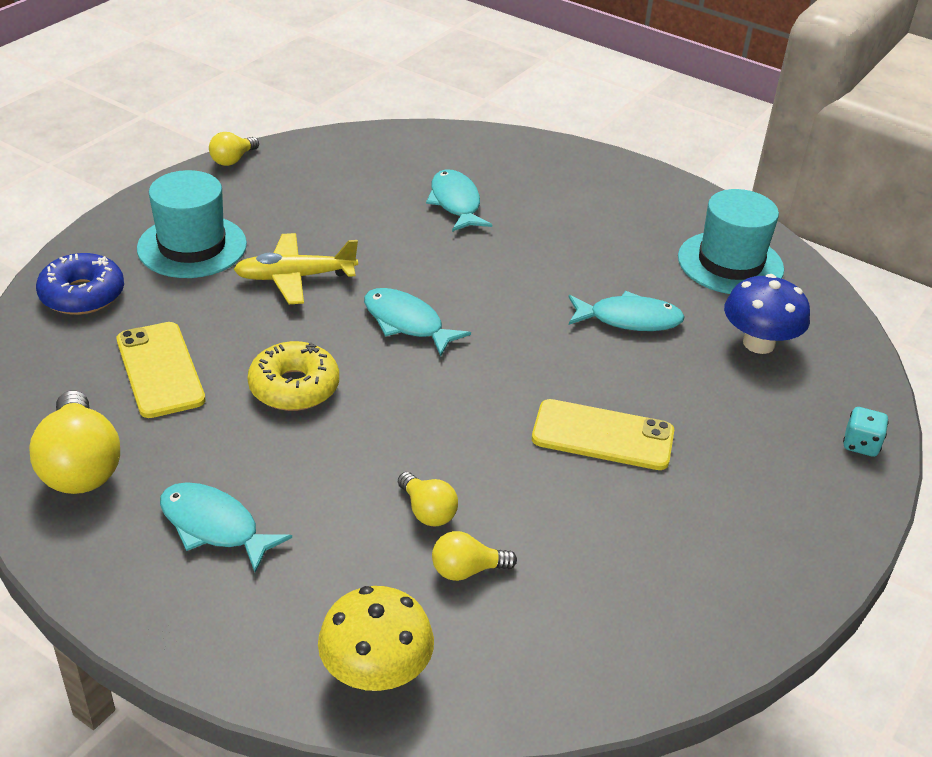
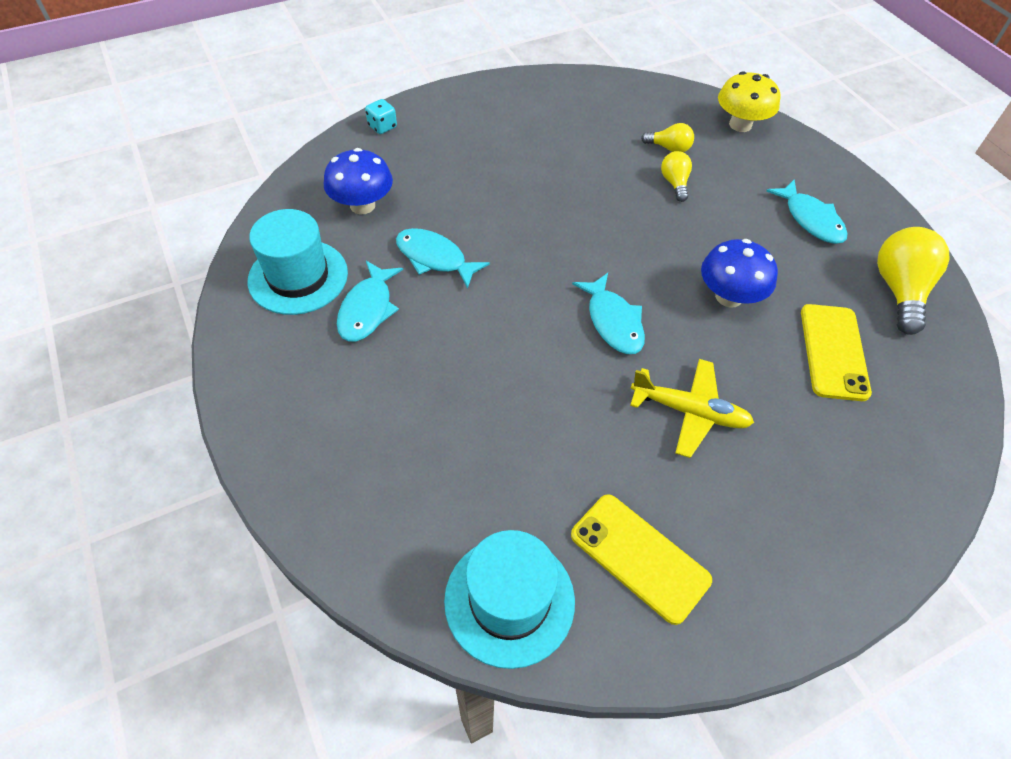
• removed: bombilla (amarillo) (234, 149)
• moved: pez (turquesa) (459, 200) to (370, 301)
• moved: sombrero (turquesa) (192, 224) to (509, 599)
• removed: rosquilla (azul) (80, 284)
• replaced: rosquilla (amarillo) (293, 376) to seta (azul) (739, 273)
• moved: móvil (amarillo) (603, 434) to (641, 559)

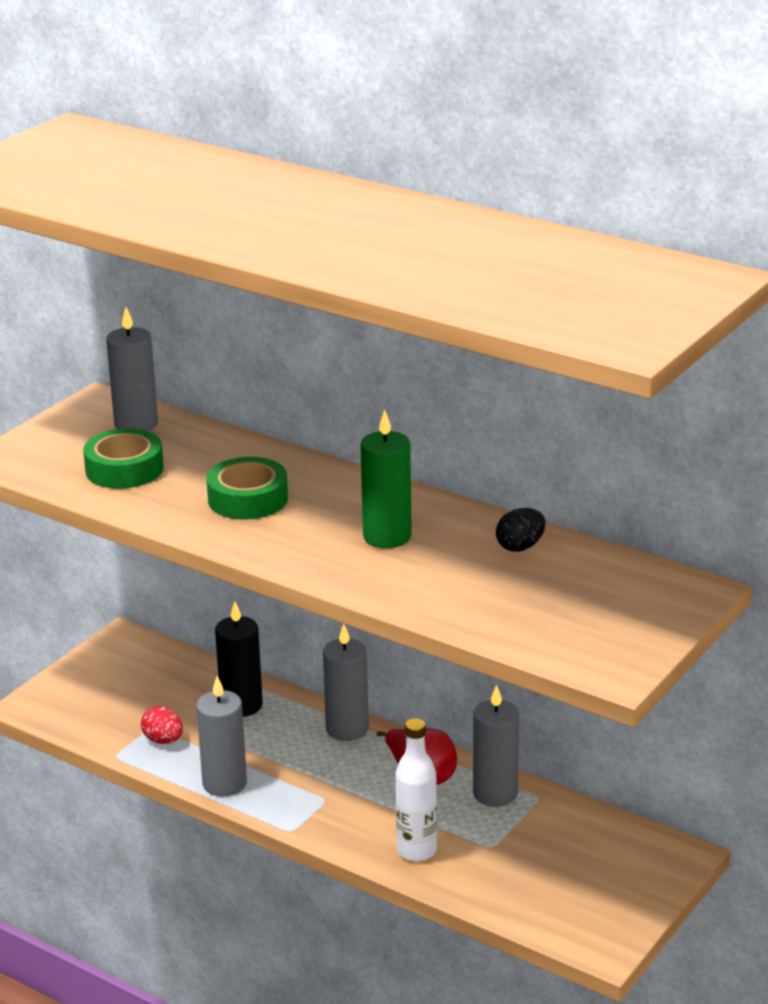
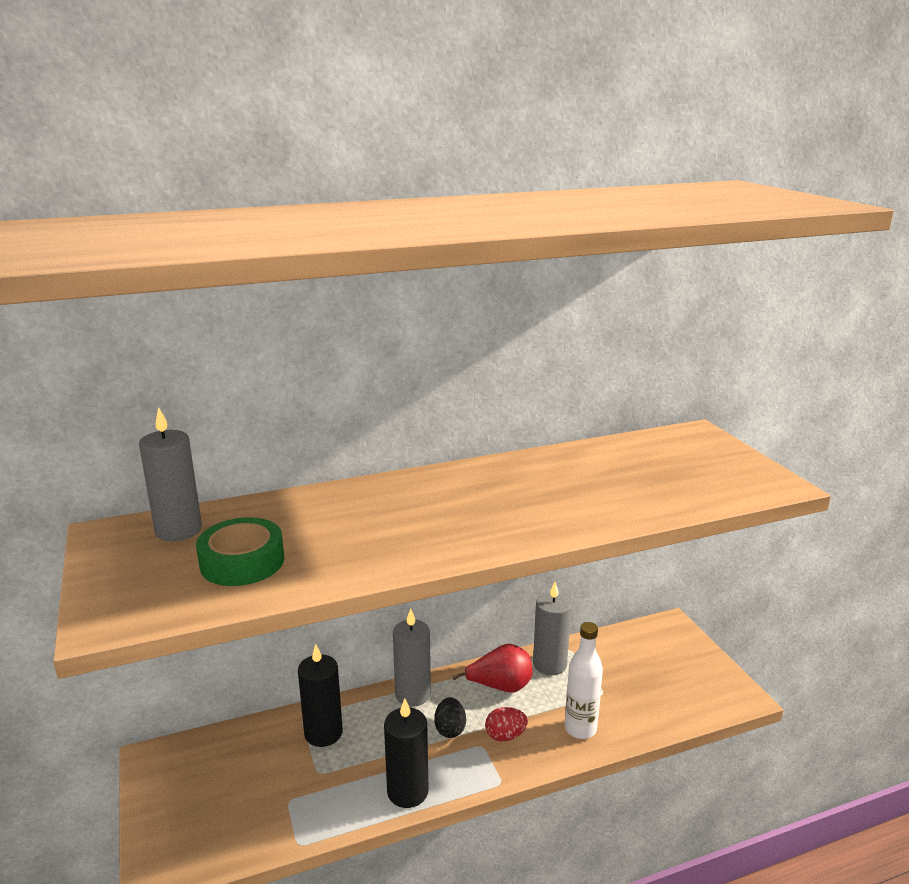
• removed: vela (verde) (386, 479)
• removed: cinta adhesiva (verde) (247, 488)
• moved: huevo (negro) (521, 530) to (450, 717)
• recoloured: vela (gris) (221, 736) to vela (negro) (406, 753)
• moved: huevo (rojo) (162, 725) to (506, 724)

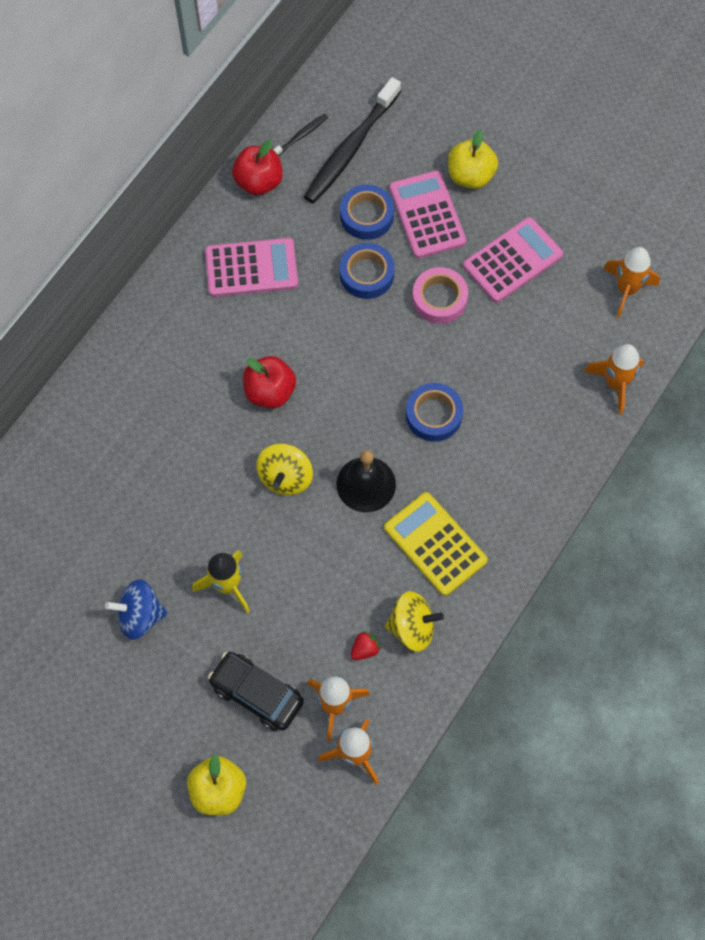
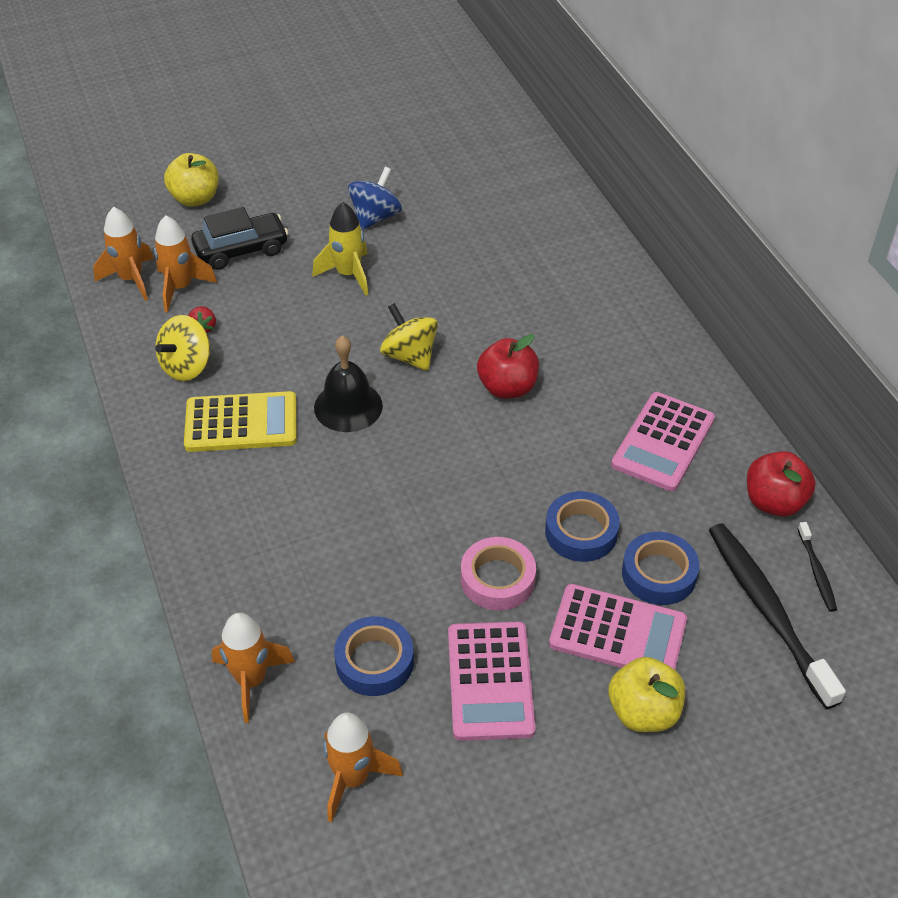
• moved: cinta adhesiva (azul) (434, 412) to (374, 656)

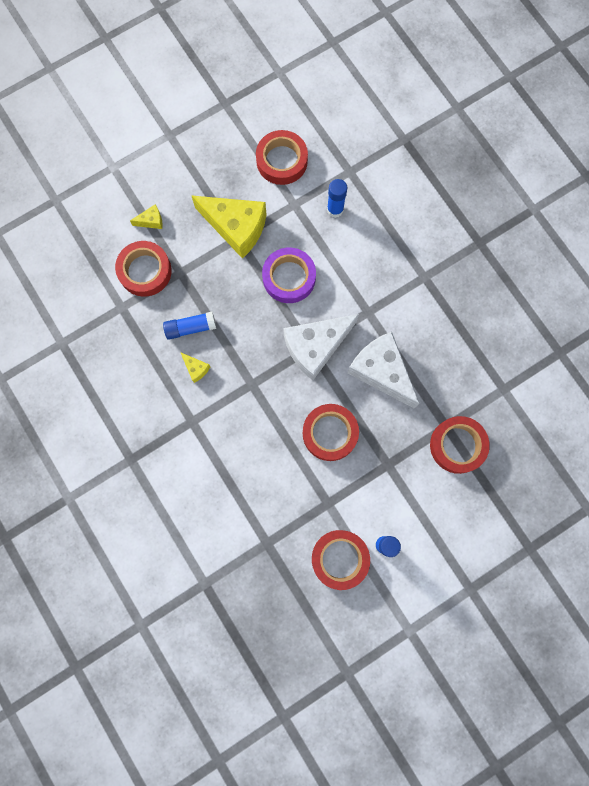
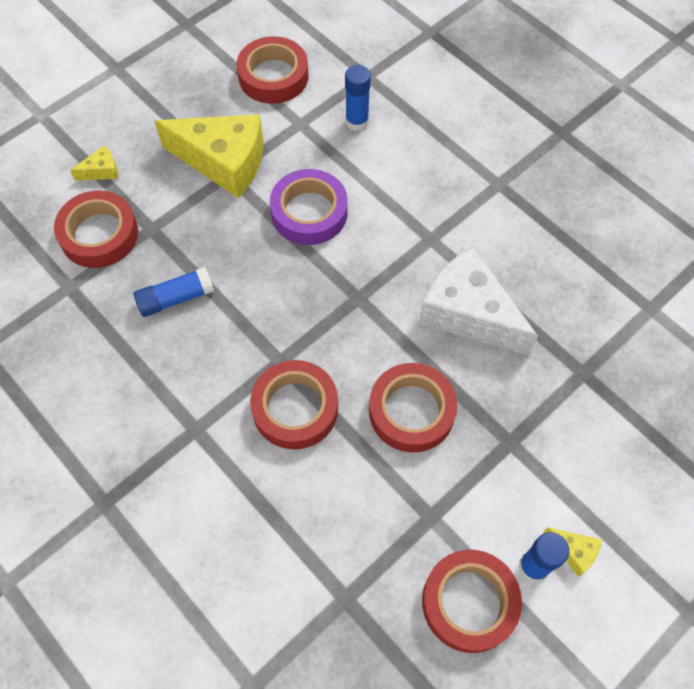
• removed: queso (blanco) (321, 347)
• moved: queso (amarillo) (195, 367) to (573, 552)
• moved: cinta adhesiva (rojo) (460, 445) to (294, 405)

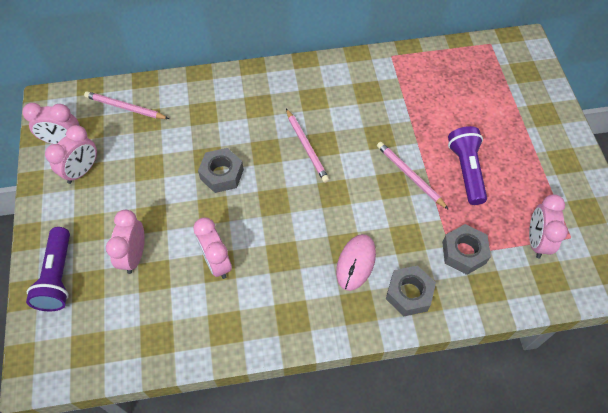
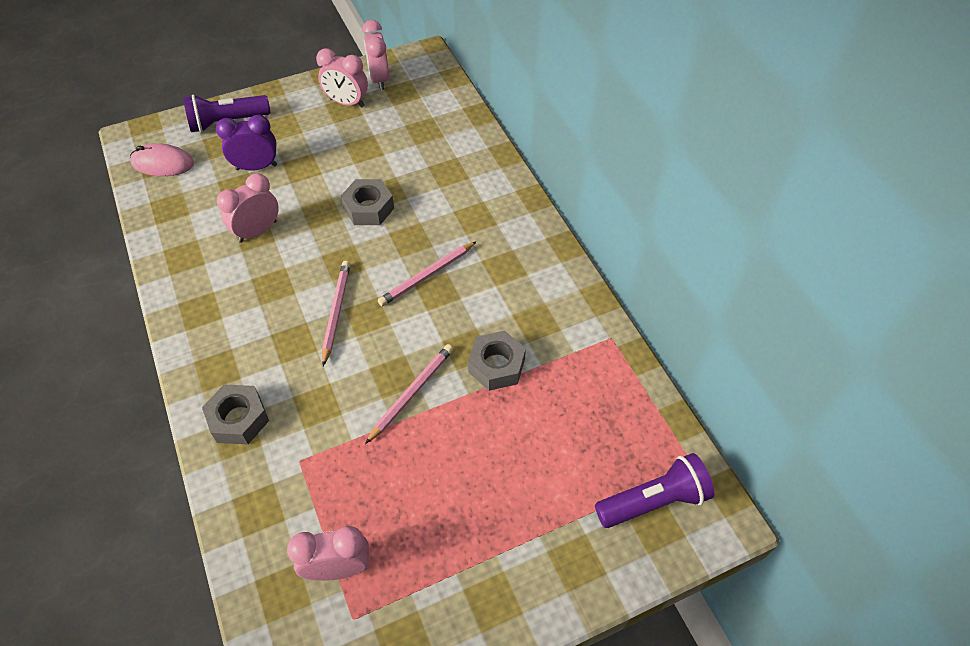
• moved: lápiz (rosa) (126, 105) to (336, 313)
• moved: lámpara de mano (morado) (467, 165) to (654, 490)
• recoloured: despertador (rosa) (125, 242) to despertador (morado) (246, 143)
• moved: tuerca (gris) (466, 249) to (497, 361)
• moved: ratón (rosa) (356, 262) to (162, 159)

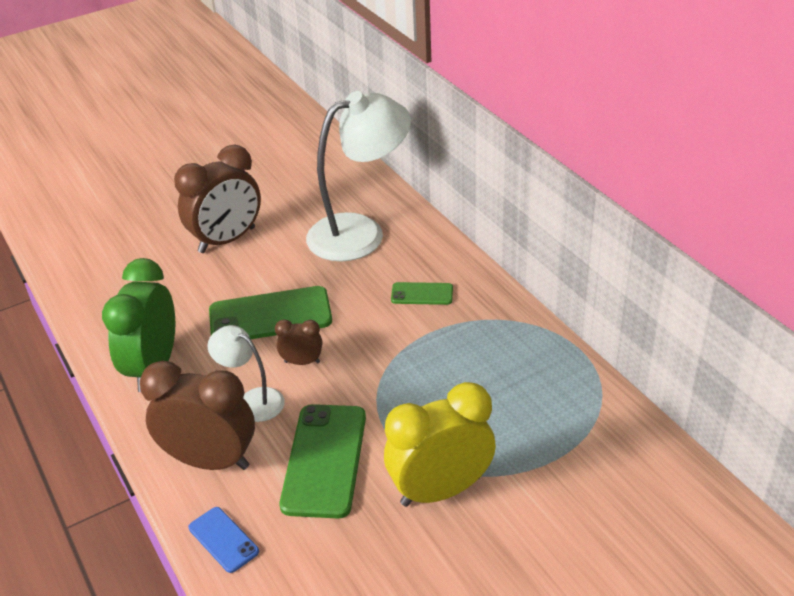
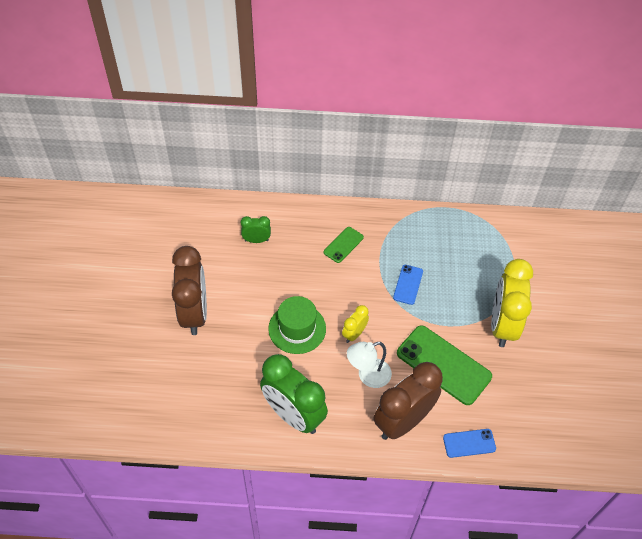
• replaced: lámpara (blanco) (358, 176) to despertador (verde) (255, 229)
• replaced: móvil (verde) (270, 312) to sombrero (verde) (297, 325)
• recoloured: despertador (marrón) (298, 342) to despertador (amarillo) (355, 324)
• added: móvil (azul) (408, 285)

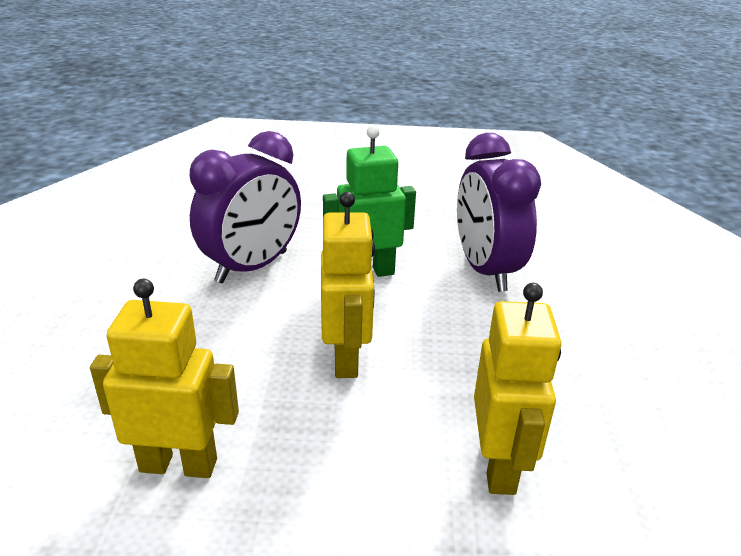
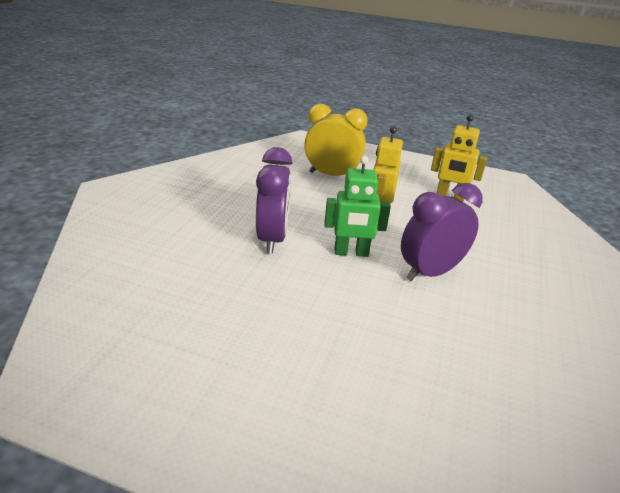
• replaced: robot (amarillo) (517, 389) to despertador (amarillo) (336, 140)

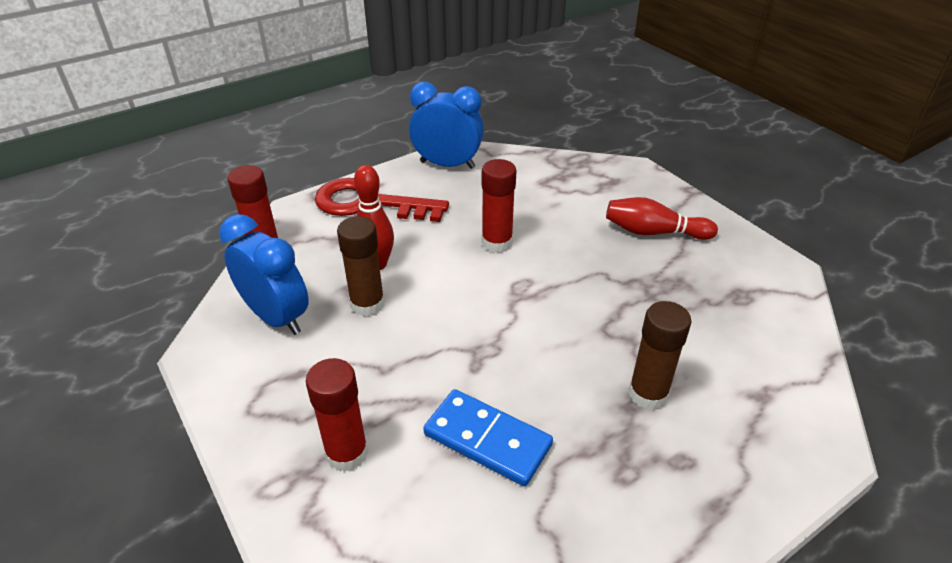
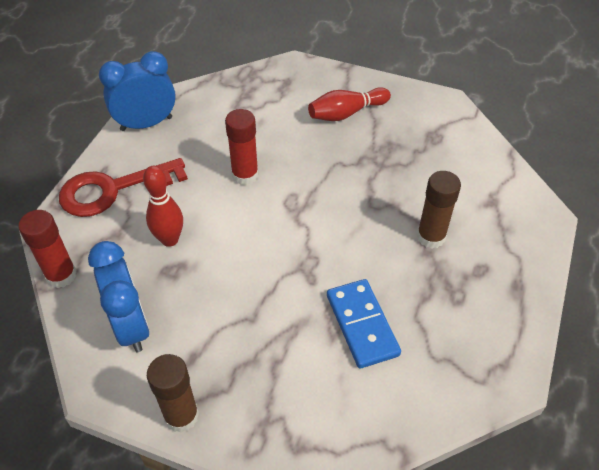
• turned: despertador (azul) (264, 274) = (119, 296) 60 degrees clockwise
• moved: barra de pegamento (marrón) (361, 266) to (173, 393)
• removed: barra de pegamento (rojo) (337, 415)
• turned: ficha de dominó (azul) (488, 437) = (364, 323) 75 degrees clockwise

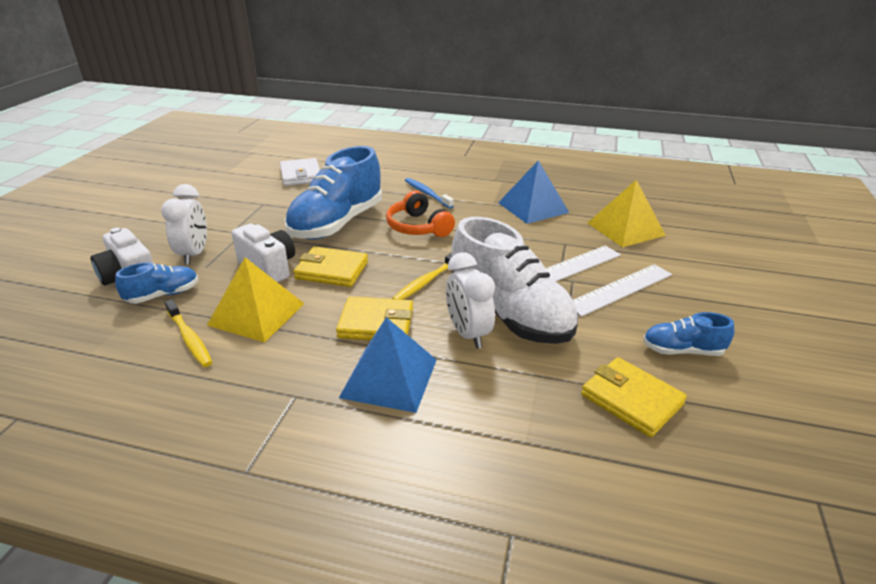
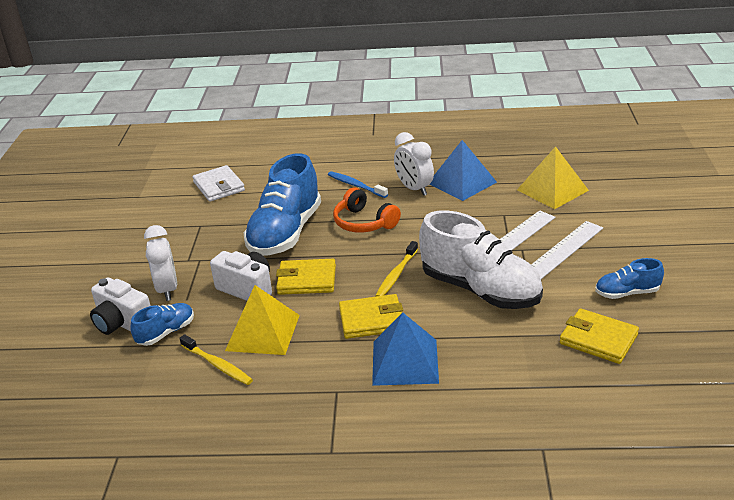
• moved: despertador (blanco) (470, 300) to (414, 164)

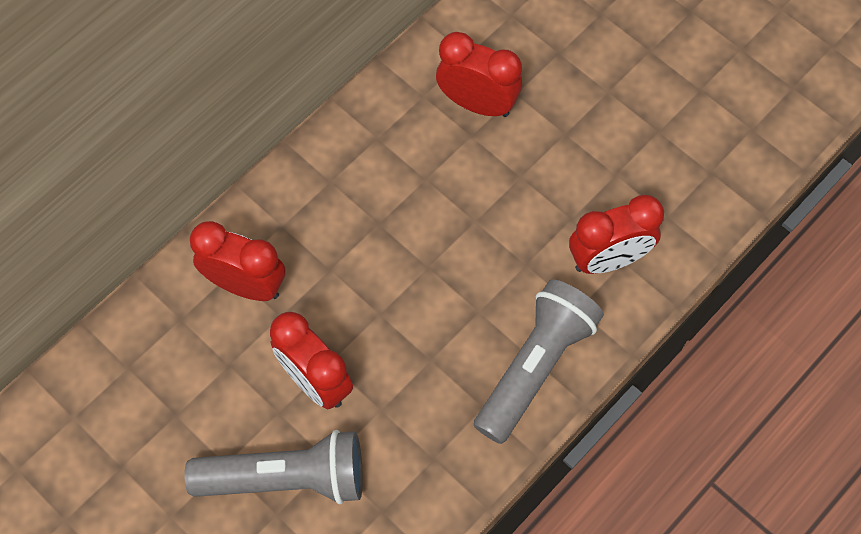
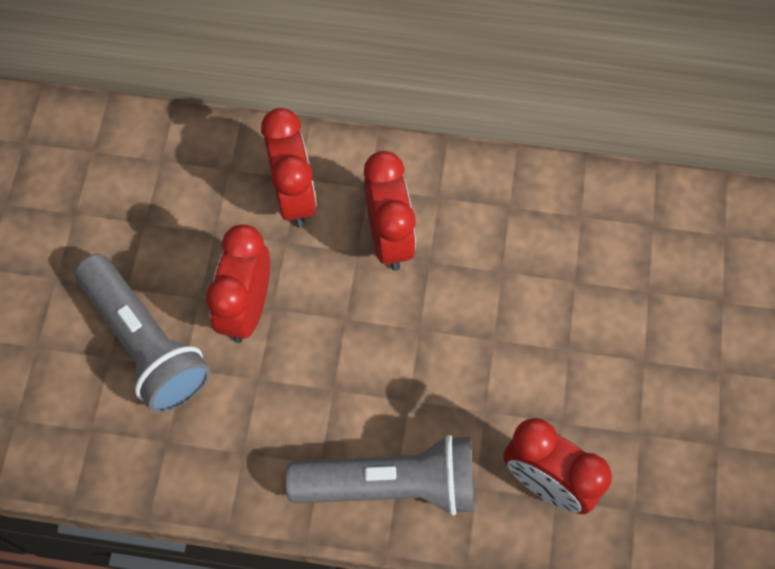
• moved: despertador (rojo) (479, 74) to (390, 211)

